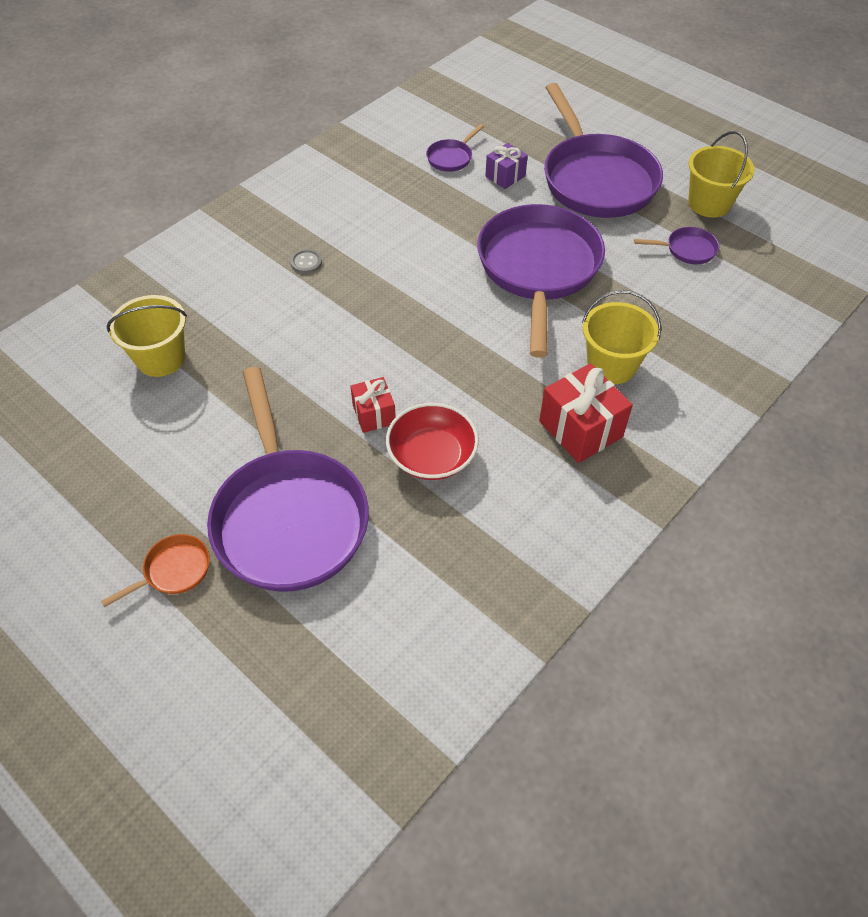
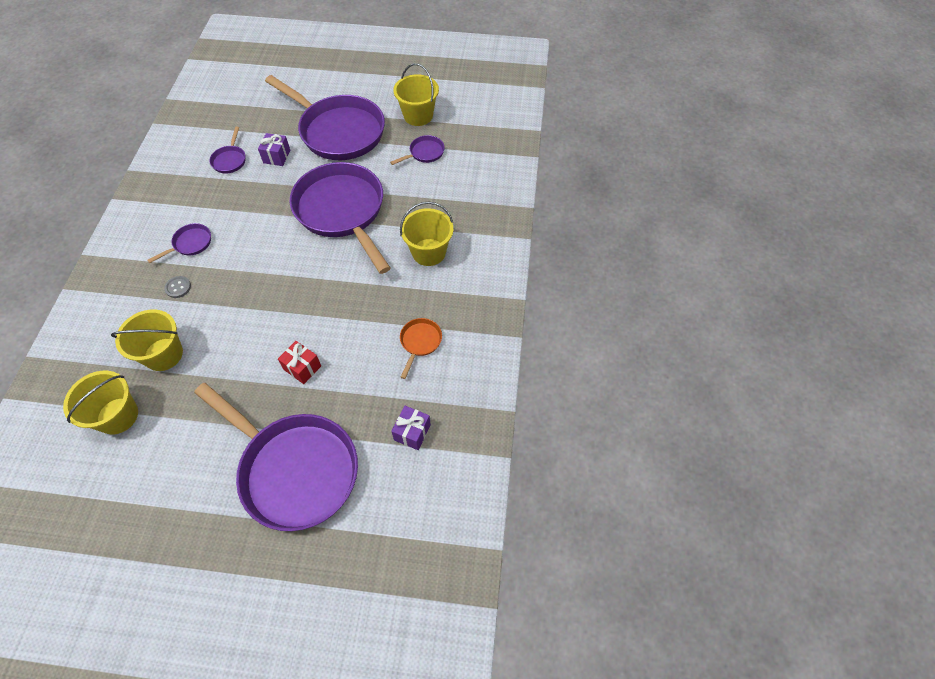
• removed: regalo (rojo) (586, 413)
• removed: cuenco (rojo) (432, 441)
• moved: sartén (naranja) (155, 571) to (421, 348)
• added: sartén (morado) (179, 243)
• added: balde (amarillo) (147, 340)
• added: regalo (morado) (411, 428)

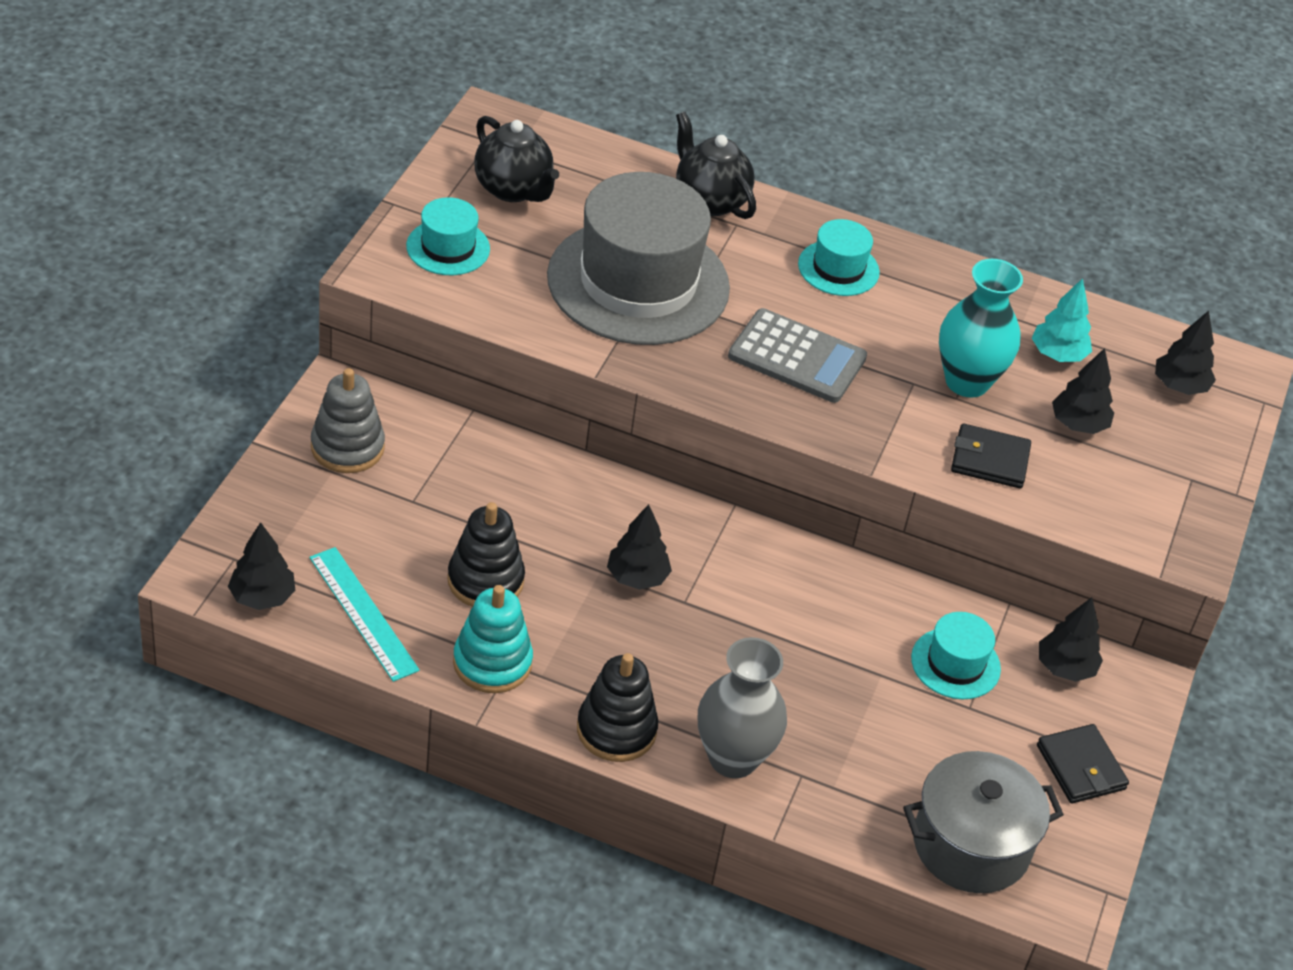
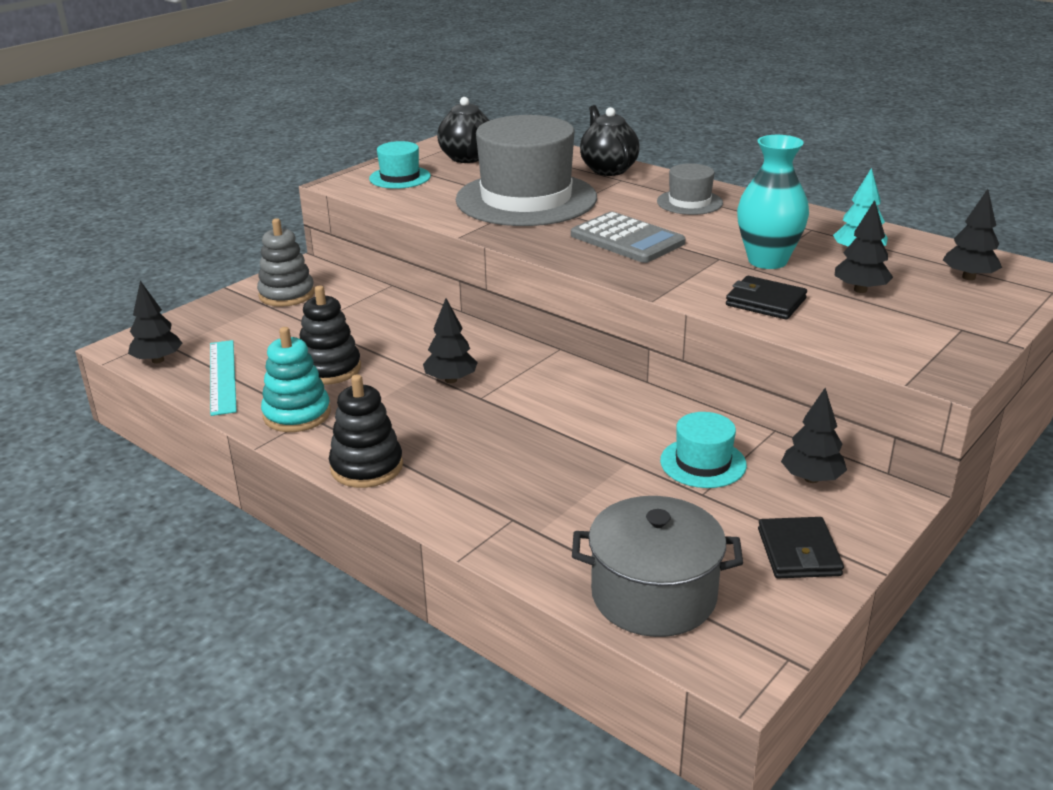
• recoloured: sombrero (turquesa) (839, 257) to sombrero (gris) (690, 189)
• removed: florero (gris) (742, 707)

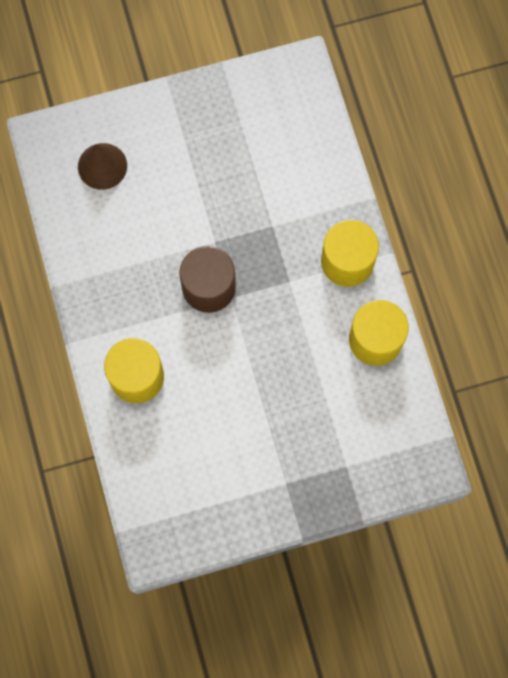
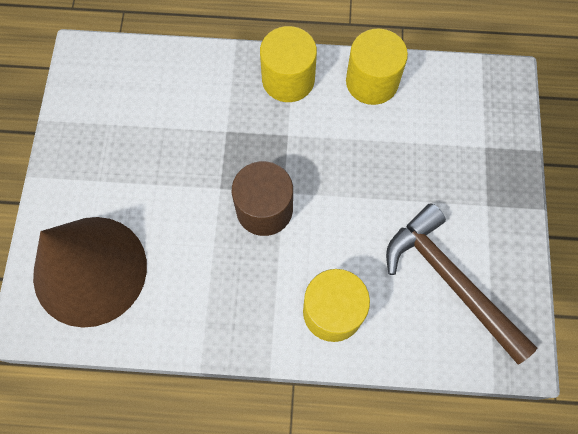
• resized: cono (marrón) (102, 166) = (90, 272) x2.04
• added: martillo (marrón) (462, 284)

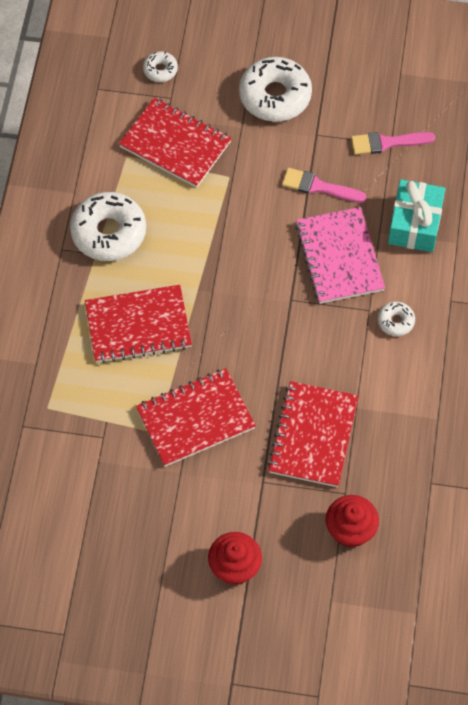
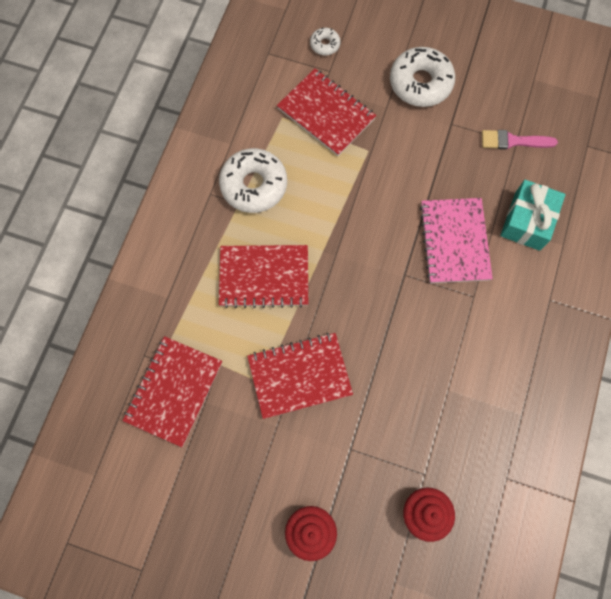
• removed: pincel (rosa) (324, 185)
• removed: rosquilla (blanco) (396, 319)
• moved: cuaderno (rojo) (313, 434) to (172, 391)

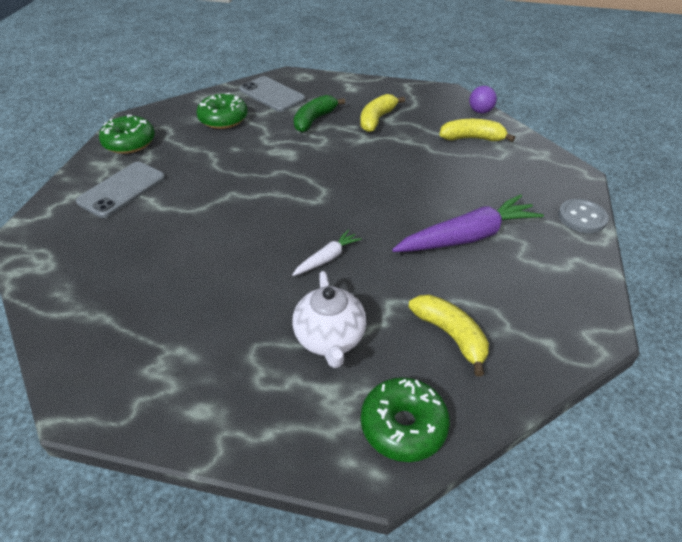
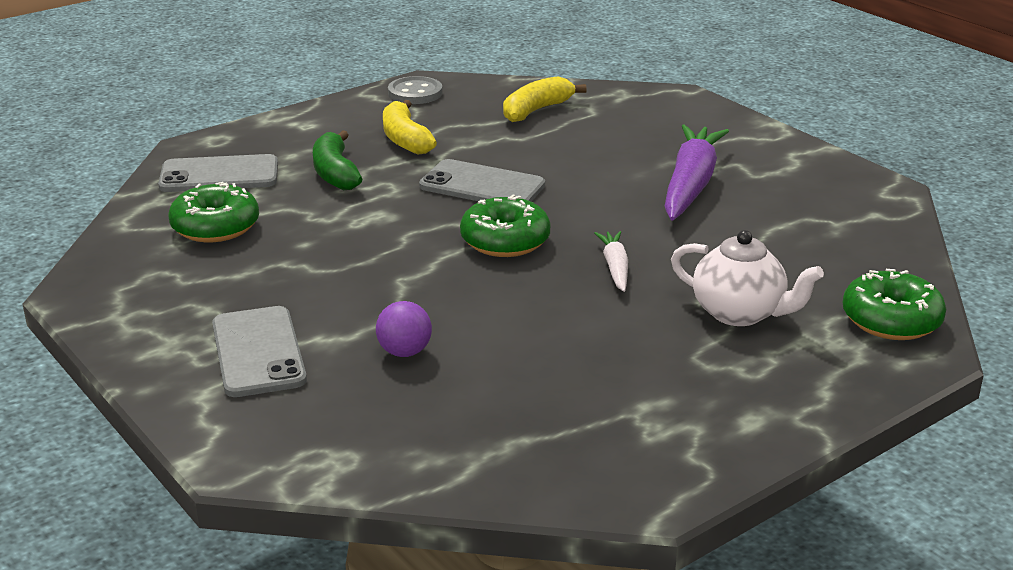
• moved: pelota (morado) (483, 100) to (404, 329)
• moved: rosquilla (verde) (127, 134) to (505, 226)
• moved: botón (gris) (583, 216) to (415, 90)
• removed: plátano (amarillo) (448, 335)
• added: móvil (gris) (482, 180)

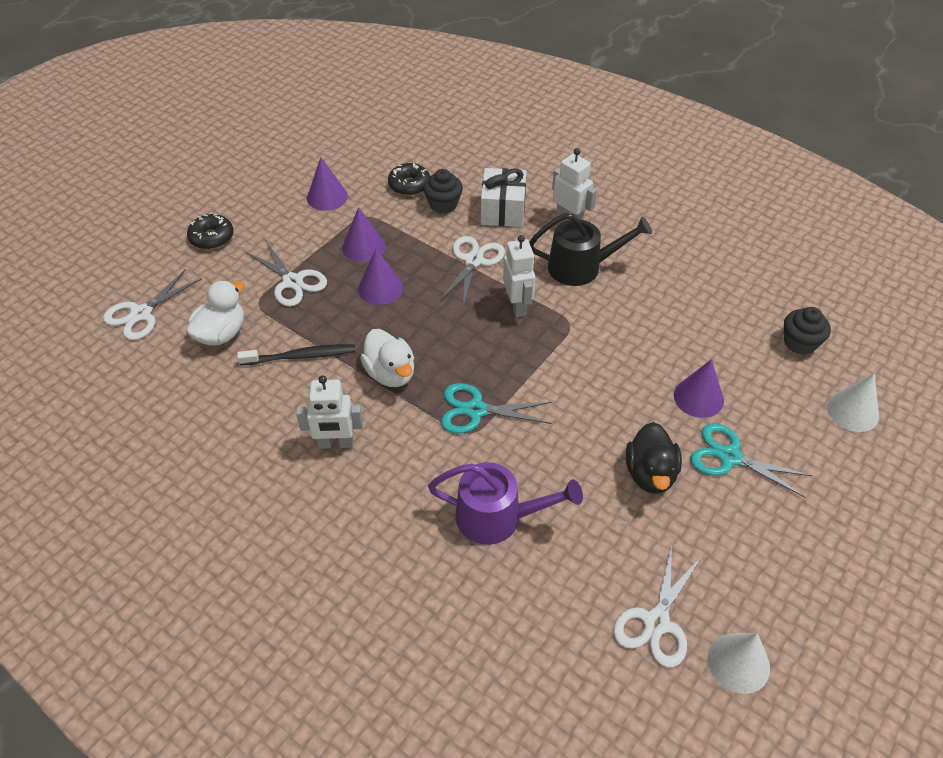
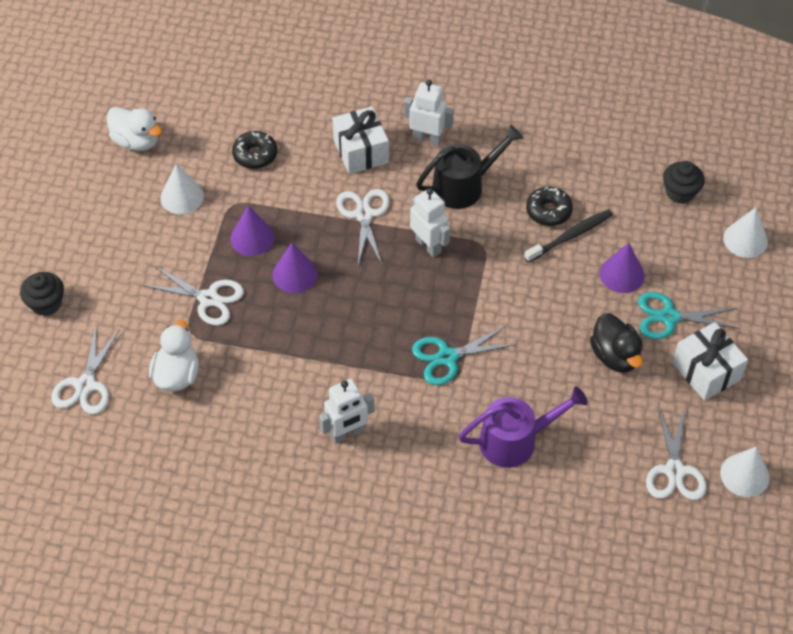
• recoloured: cono (morado) (327, 184) to cono (blanco) (182, 189)
• moved: magdalena (negro) (443, 191) to (42, 294)
• moved: rosquilla (negro) (210, 232) to (549, 206)
• moved: pato (blanco) (387, 358) to (134, 129)
• moved: cepillo de dientes (negro) (296, 354) to (568, 236)
• added: regalo (blanco) (710, 361)

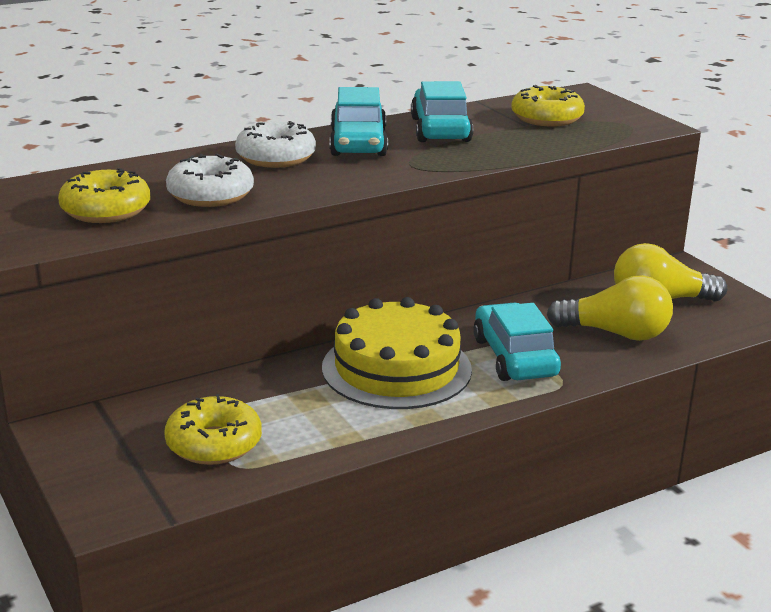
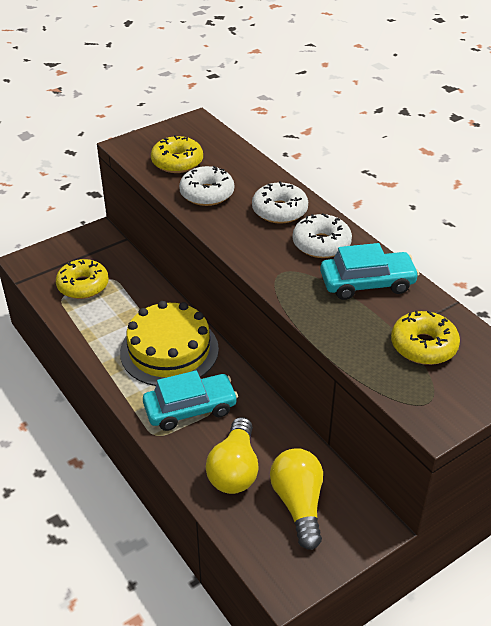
• replaced: coche (turquesa) (358, 121) to rosquilla (blanco) (322, 235)

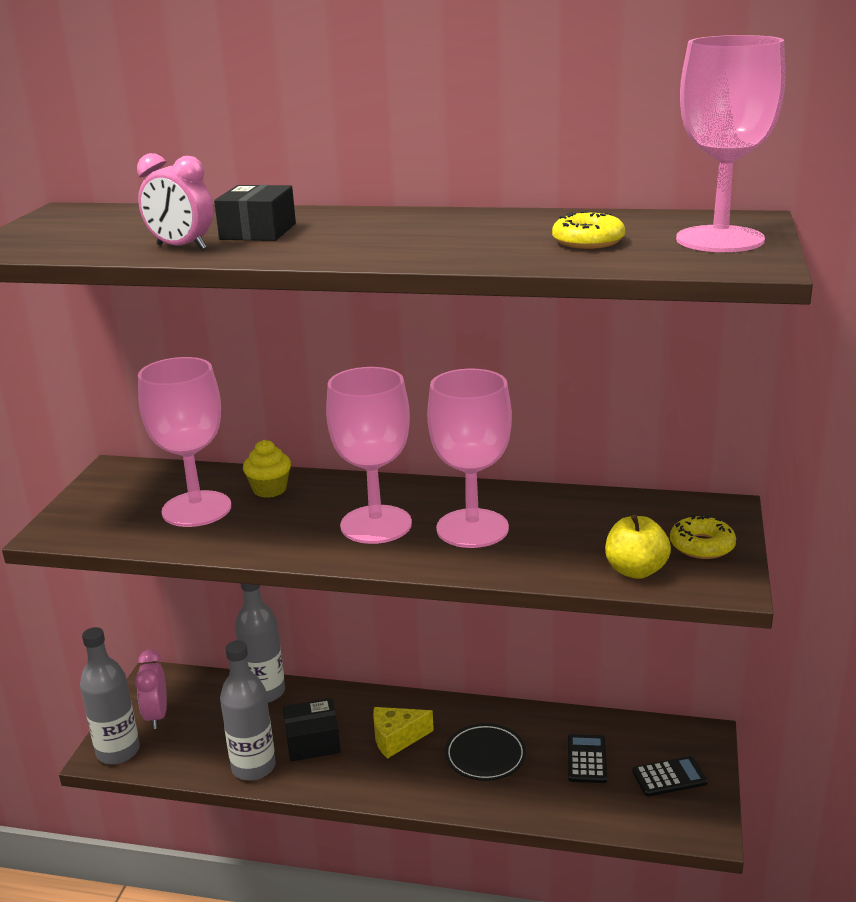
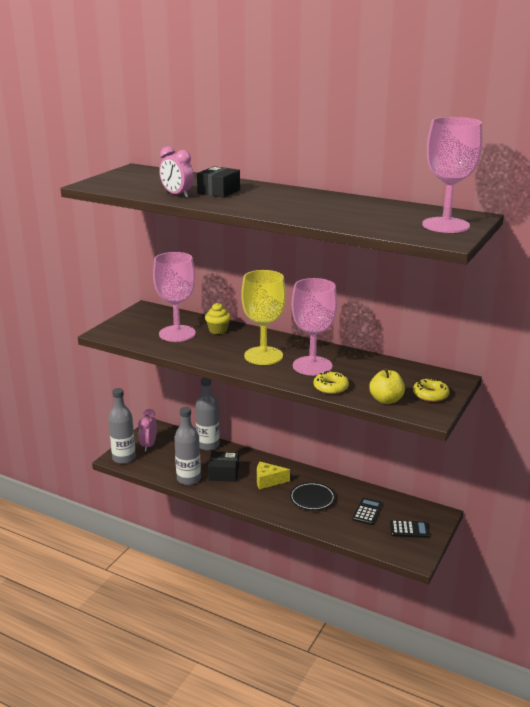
• moved: rosquilla (amarillo) (588, 230) to (331, 382)
• recoloured: copa (rosa) (369, 455) to copa (amarillo) (263, 317)

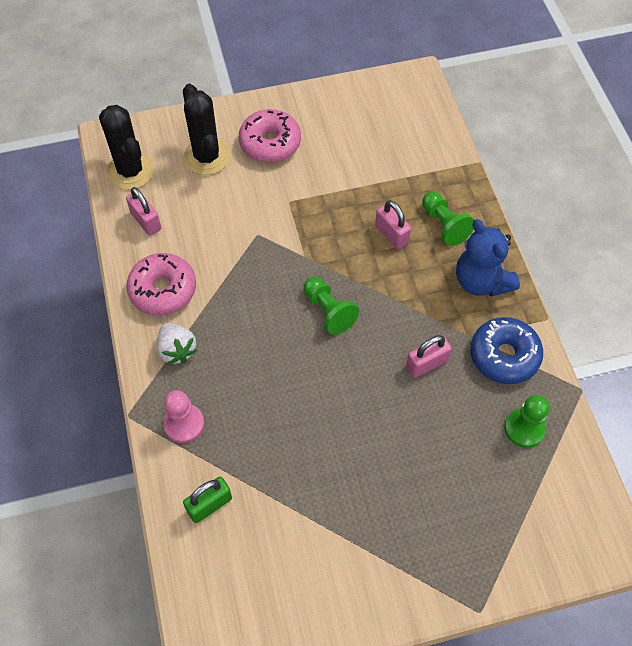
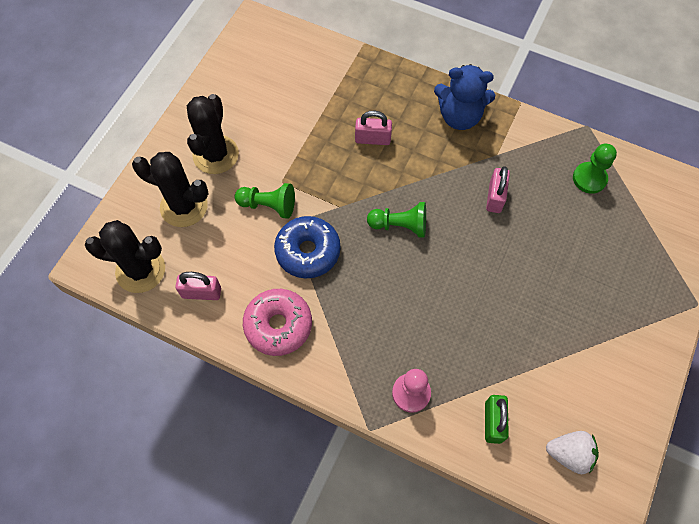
• replaced: rosquilla (rosa) (270, 136) to cactus (negro) (213, 134)
• moved: peón (verde) (448, 219) to (265, 201)
• moved: rosquilla (azul) (506, 350) to (307, 247)
• moved: fresa (blanco) (177, 344) to (572, 452)

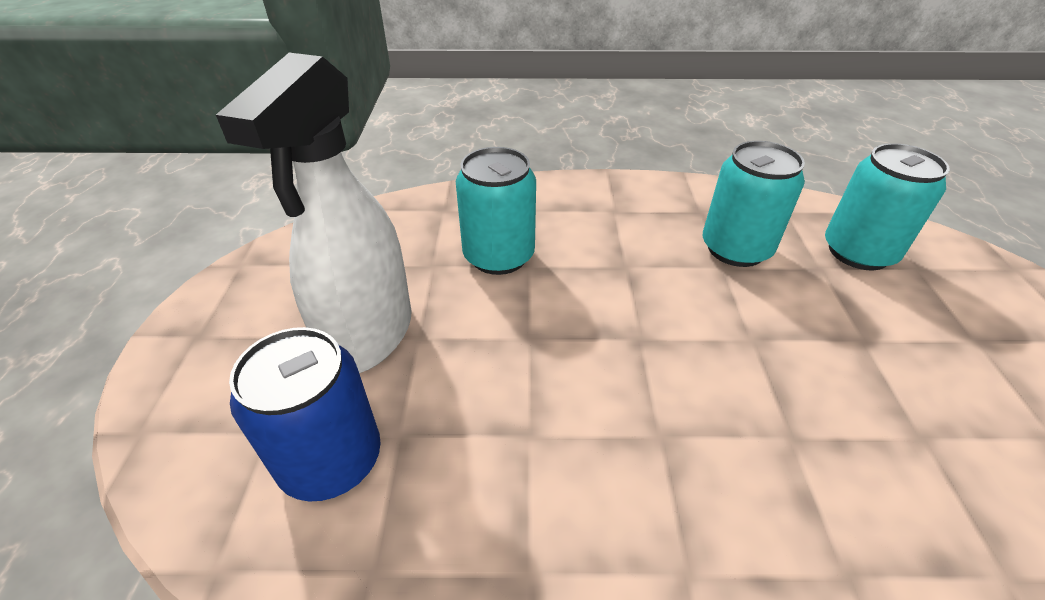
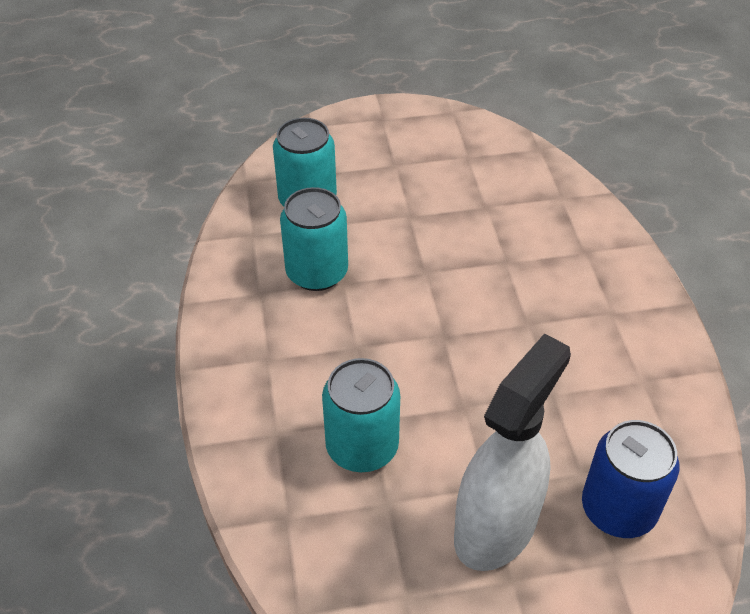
• turned: pulverizador (blanco) (314, 213) = (512, 452) 60 degrees counterclockwise

